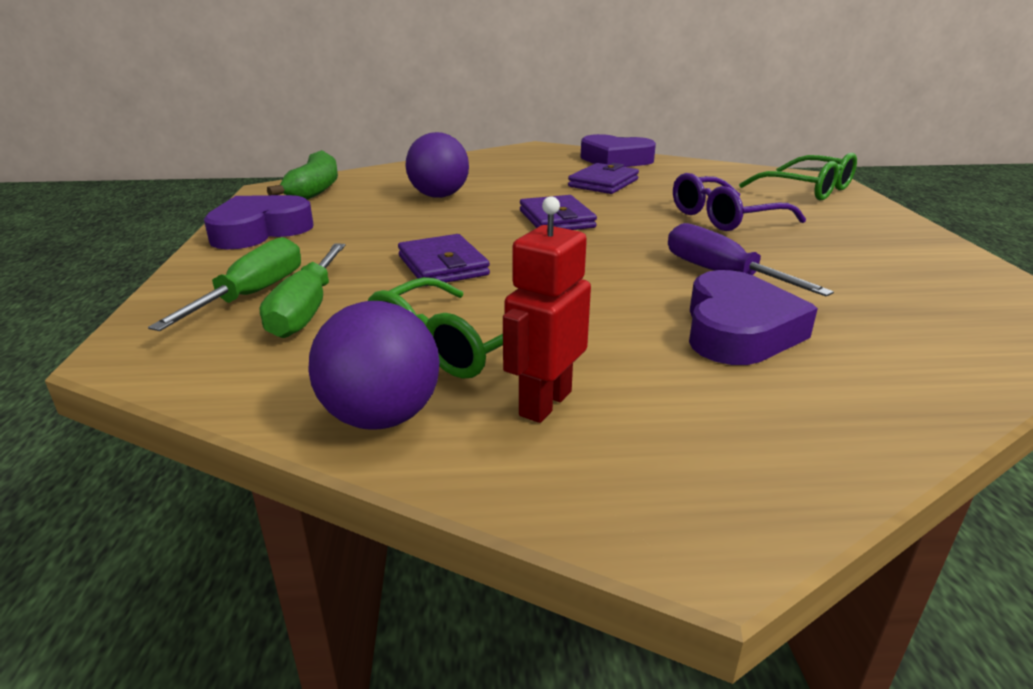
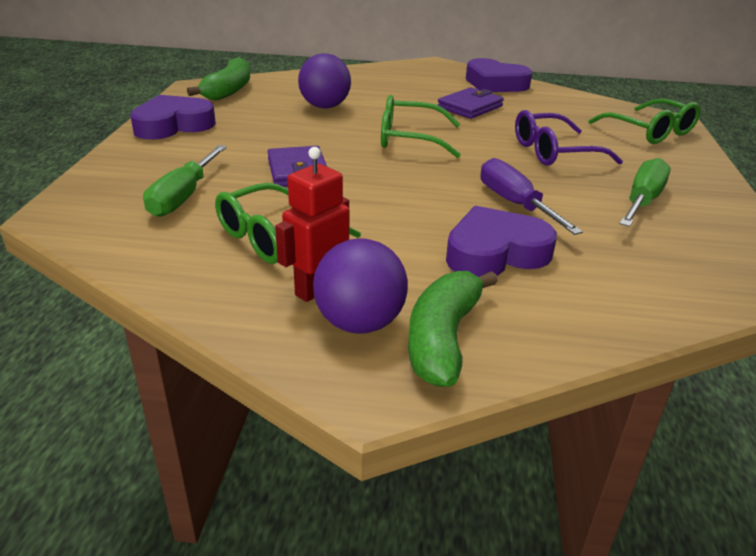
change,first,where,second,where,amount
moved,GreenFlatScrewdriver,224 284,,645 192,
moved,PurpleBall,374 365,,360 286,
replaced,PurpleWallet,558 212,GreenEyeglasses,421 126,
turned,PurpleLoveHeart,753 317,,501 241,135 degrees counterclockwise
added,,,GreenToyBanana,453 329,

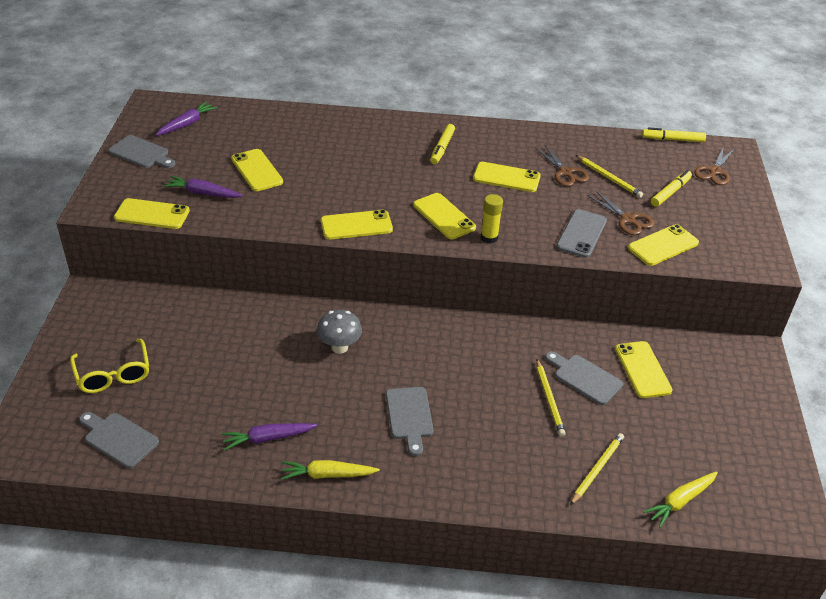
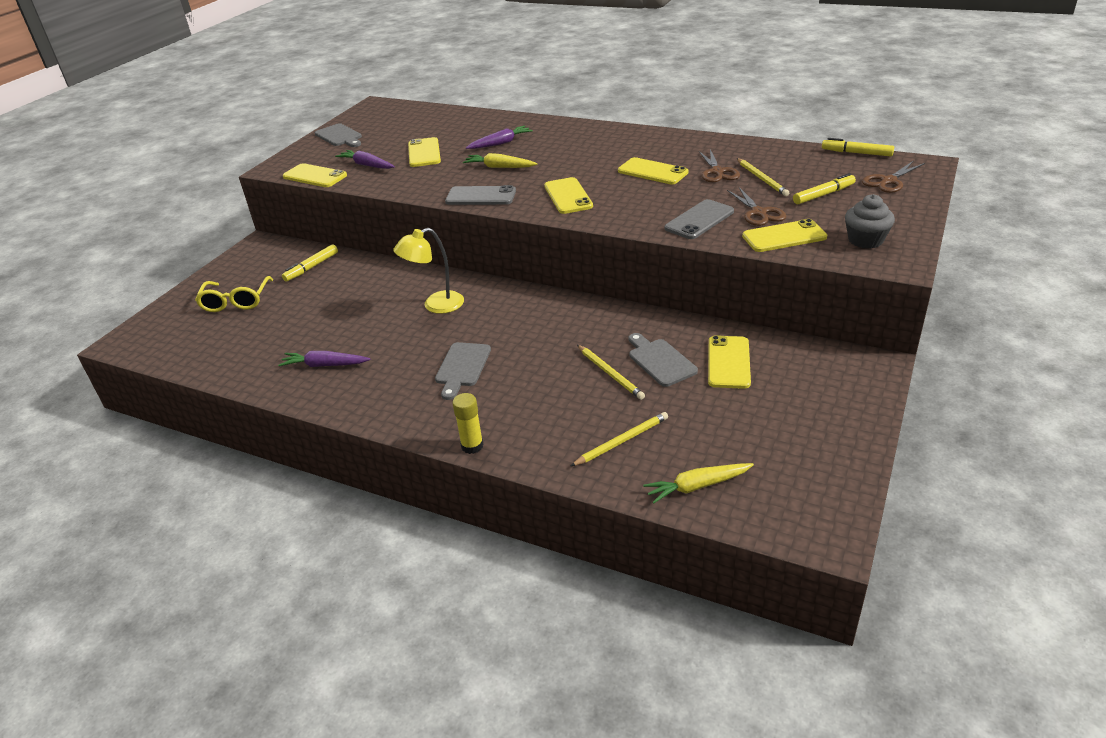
change,first,where,second,where,amount
removed,AshGreyCuttingBoard,119 440,,,
moved,PurpleToyCarrot,186 119,,499 137,
moved,BrightYellowToyCarrot,330 470,,500 160,
replaced,AshGreyToadstool,339 332,BrightYellowReadingLamp,428 271,
recoloured,BrightYellowPhone,357 225,AshGreyPhone,480 195,
moved,BrightYellowFeltPen,442 144,,310 263,
moved,BrightYellowStickOfGlue,492 219,,467 423,
turned,BrightYellowWoodenPencil,551 397,,611 372,45 degrees counterclockwise
added,,,AshGreyCupcake,870 221,

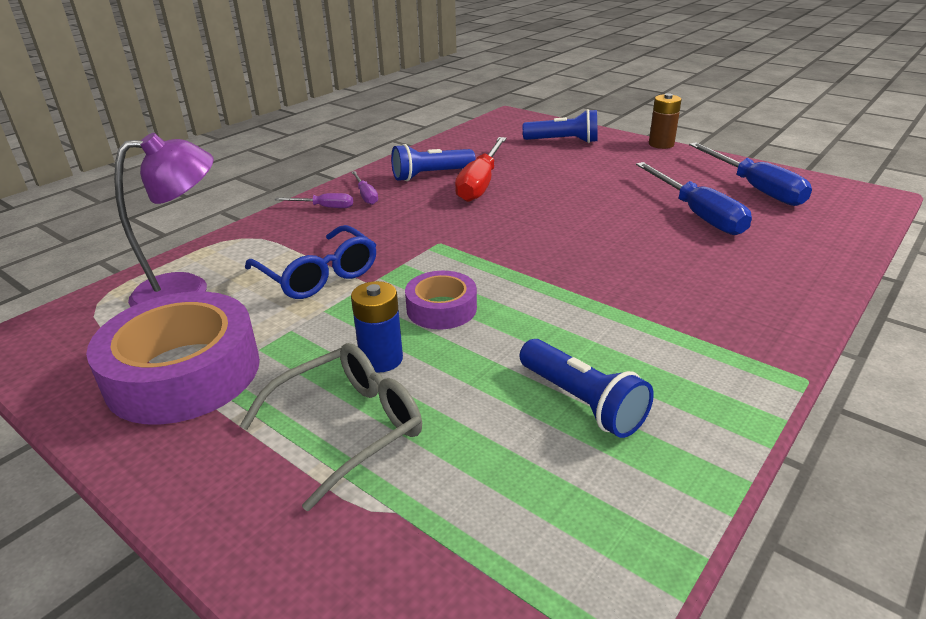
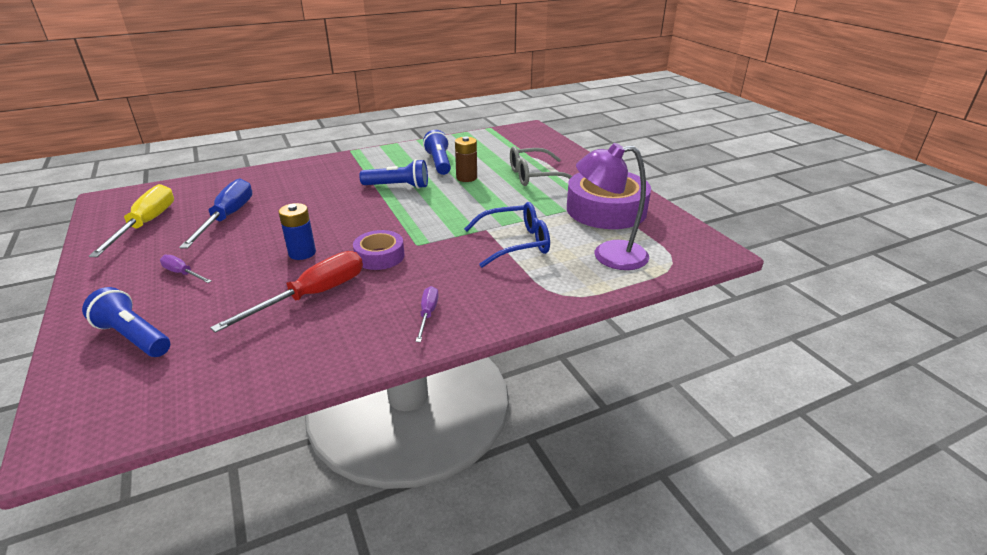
change,first,where,second,where,amount
turned,BlueEyeglasses,310 262,,507 234,90 degrees clockwise
moved,PurpleFlatScrewdriver,314 200,,186 269,
moved,BlueAaBattery,377 326,,297 231,
moved,BlueTorch,433 162,,393 174,
moved,PurpleRollOfTape,441 300,,379 250,
moved,BrownAaBattery,665 121,,466 159,
recoloured,BlueFlatScrewdriver,750 174,BrightYellowFlatScrewdriver,131 220,

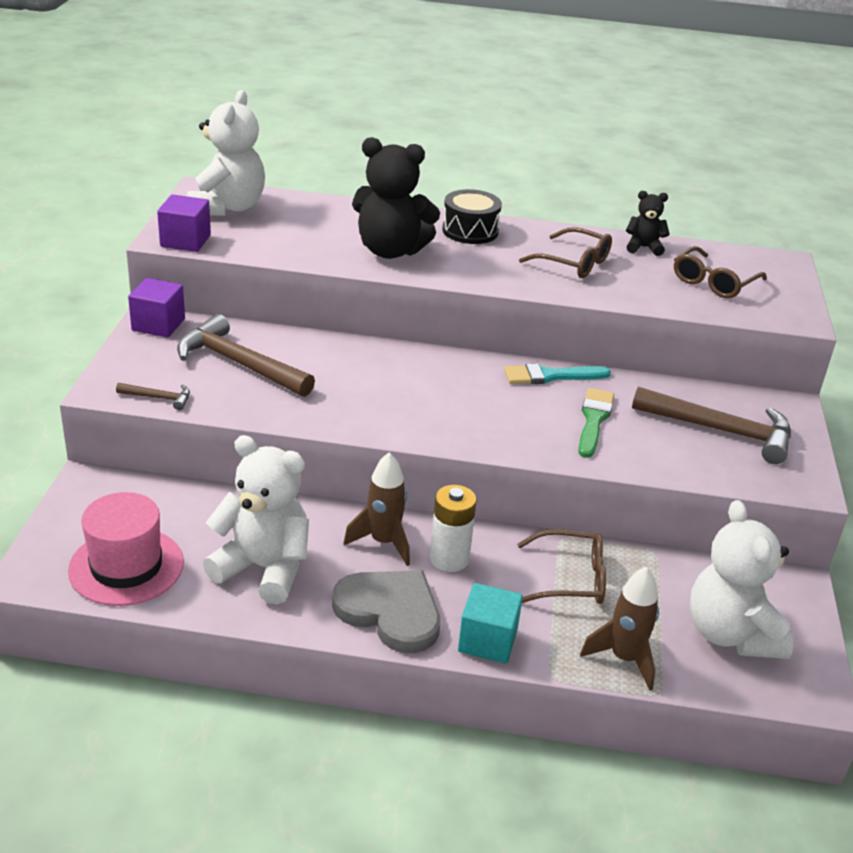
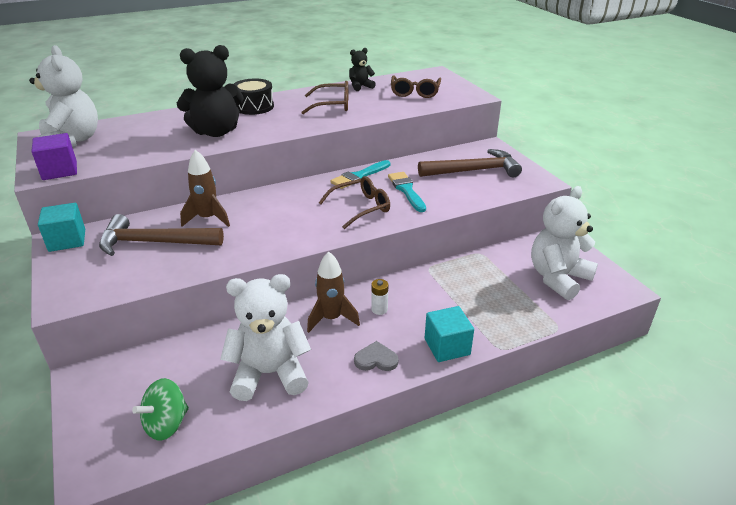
change,first,where,second,where,amount
replaced,PinkTallHat,126 549,GreenWhirligig,160 409,
removed,BrownHammer,153 396,,,
recoloured,PurpleSolidCube,156 308,AquaSolidCube,61 227,
resized,AshGreyLoveHeart,386 612,,376 356,x0.51
resized,SnowWhiteAaBattery,453 528,,379 297,x0.58
moved,BrownEyeglasses,561 566,,354 202,
recoloured,GreenBrush,596 423,AquaBrush,407 192,
moved,BrownToyRocket,619 629,,205 188,
turned,SnowWhiteStuffedBear,741 579,,564 243,90 degrees clockwise

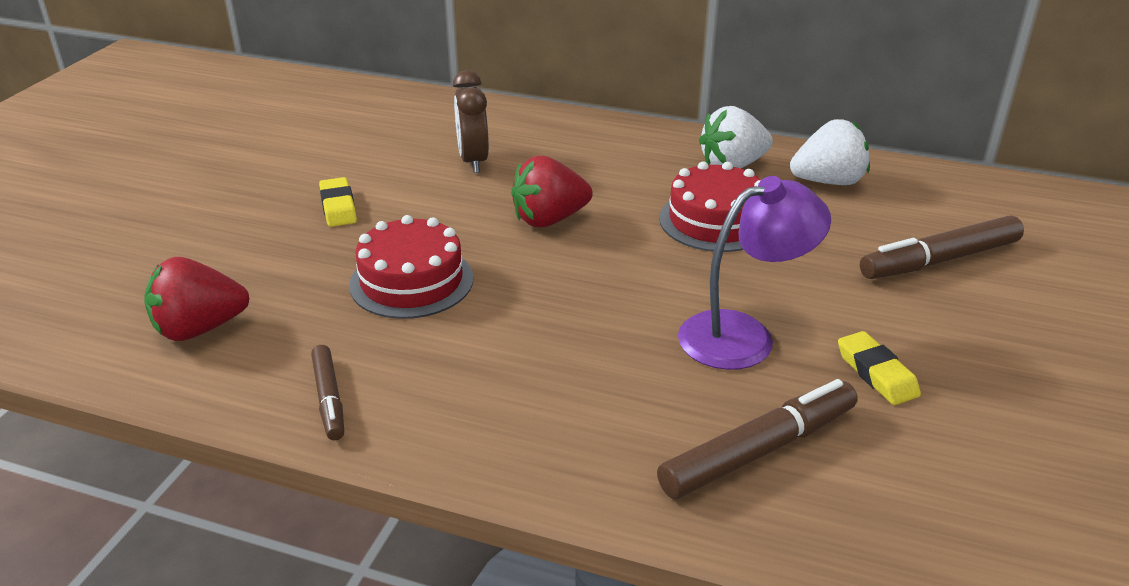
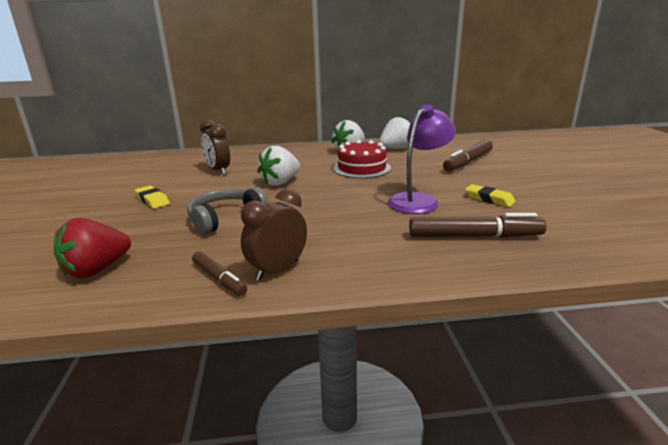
change,first,where,second,where,amount
replaced,ScarletCake,411 267,AshGreyOverEarHeadphones,228 211,
recoloured,ScarletStrawberry,552 191,SnowWhiteStrawberry,278 166,
turned,BrownFeltPen,757 439,,477 225,60 degrees clockwise
added,,,BrownBedsideClock,274 235,

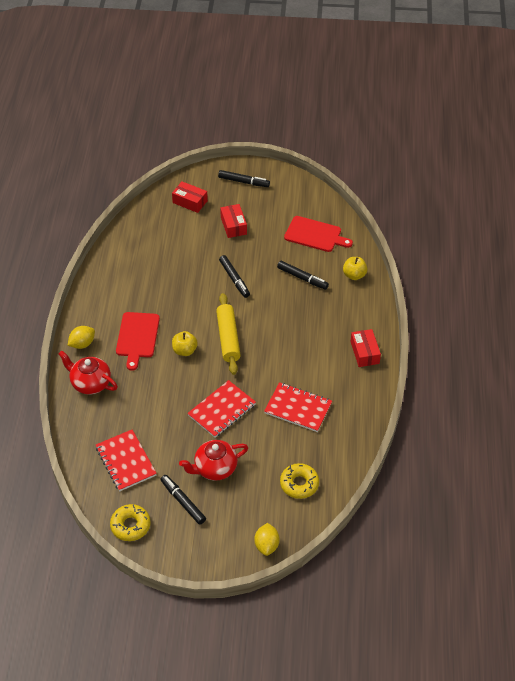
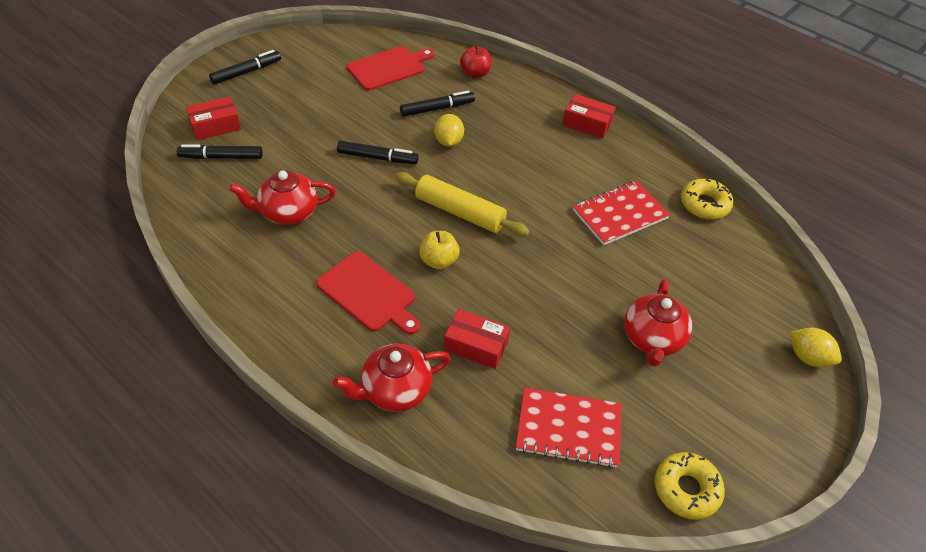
change,first,where,second,where,amount
moved,BrightYellowCitrusFruit,81 337,,449 130,
moved,EbonyFeltPen,183 500,,219 151,
removed,ScarletNotepad,221 409,,,
moved,ScarletParcel,233 221,,477 339,
moved,BrightYellowDonut,299 481,,707 199,
recoloured,BrightYellowToyApple,355 268,ScarletToyApple,476 61,
added,,,ScarletChinaTeapot,282 197,

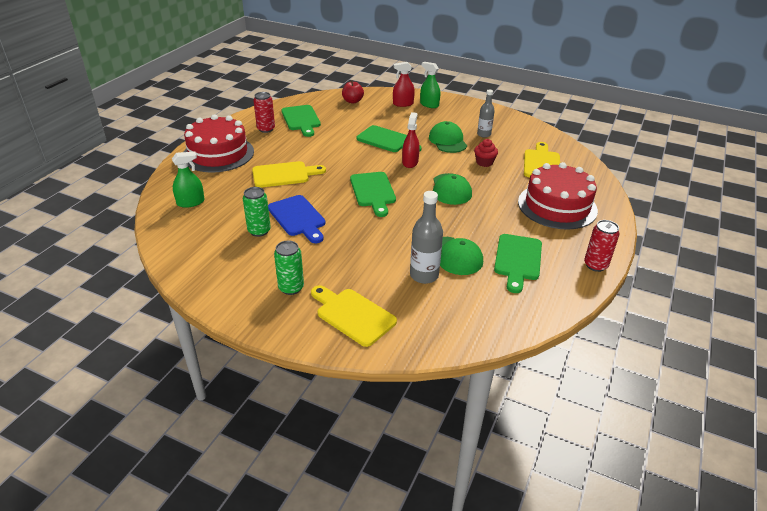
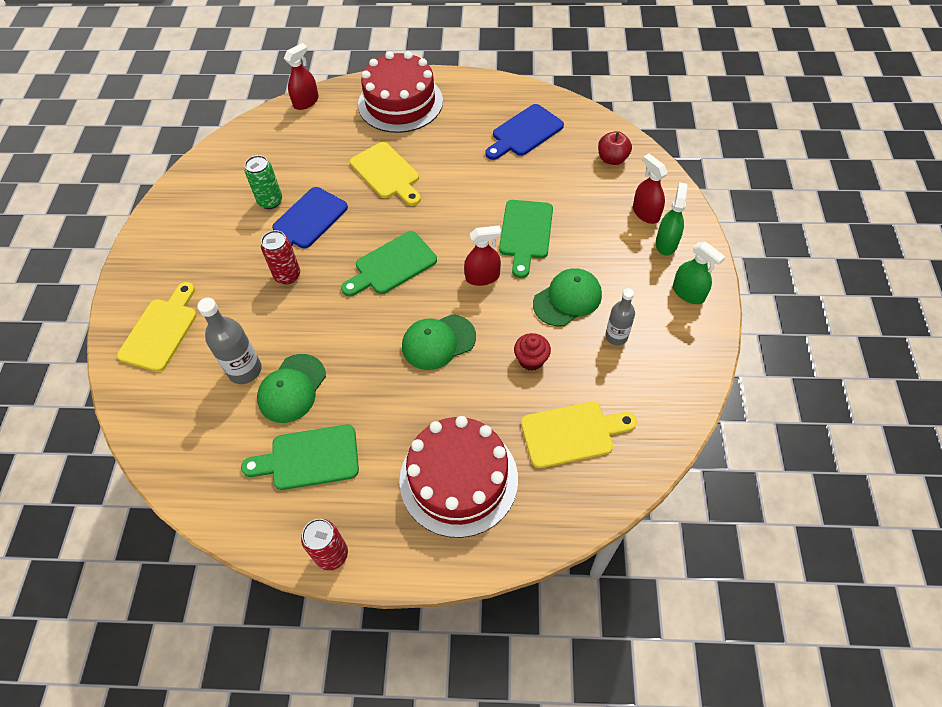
change,first,where,second,where,amount
moved,GreenSprayBottle,188 180,,699 273,
moved,ScarletCan,264 112,,280 257,
removed,GreenCan,289 268,,,
recoloured,GreenCuttingBoard,301 121,BlueCuttingBoard,524 132,
added,,,ScarletSprayBottle,301 76,

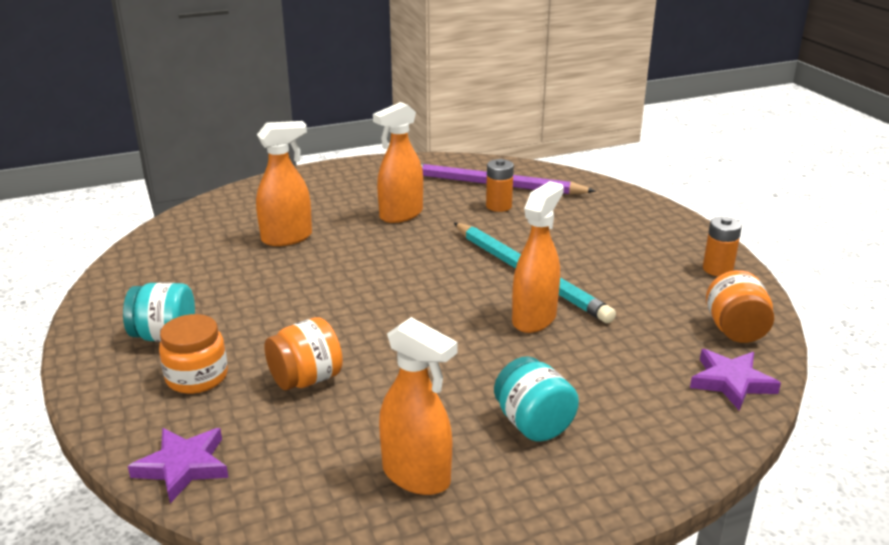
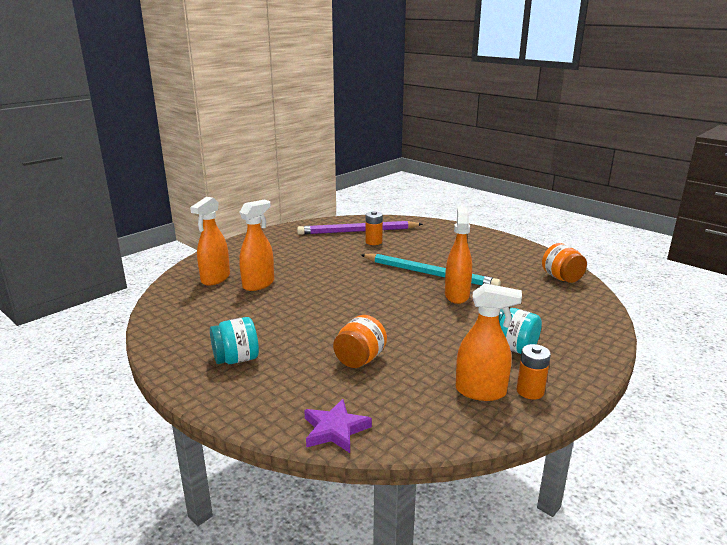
change,first,where,second,where,amount
removed,OrangeColouredPreserveJar,193 354,,,
moved,OrangeColouredSprayBottle,398 162,,210 241,
removed,PurpleStar,735 380,,,
moved,OrangeColouredAaBattery,722 246,,534 371,

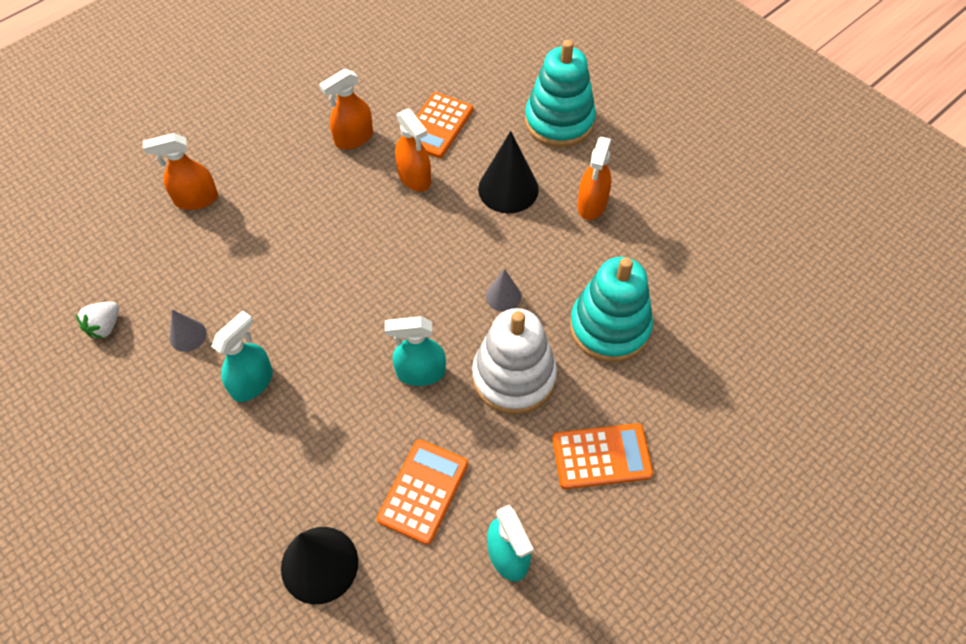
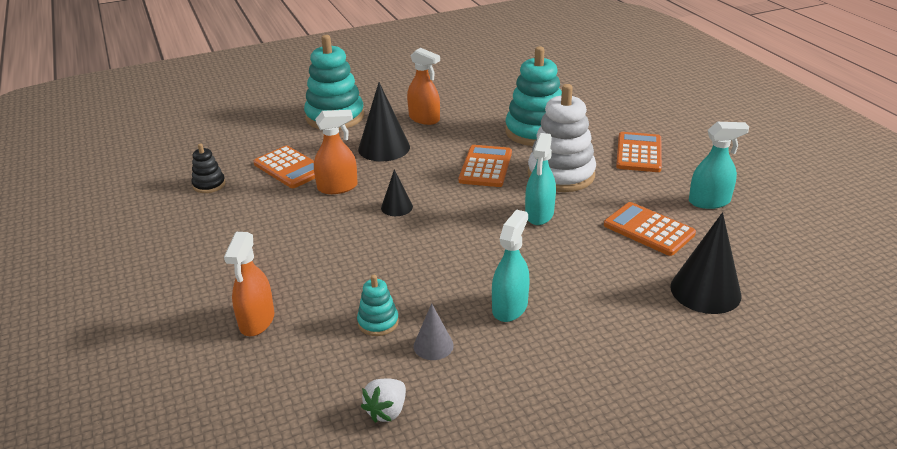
change,first,where,second,where,amount
turned,SnowWhiteStrawberry,97 320,,383 400,75 degrees clockwise
turned,AquaSprayBottle,242 356,,511 265,60 degrees clockwise
removed,OrangeColouredSprayBottle,346 109,,,
replaced,AshGreySolidCone,503 290,OrangeColouredPocketCalculator,485 166,
added,,,EbonyStackingRings,208 168,
added,,,AquaStackingRings,378 305,
added,,,EbonySolidCone,397 193,

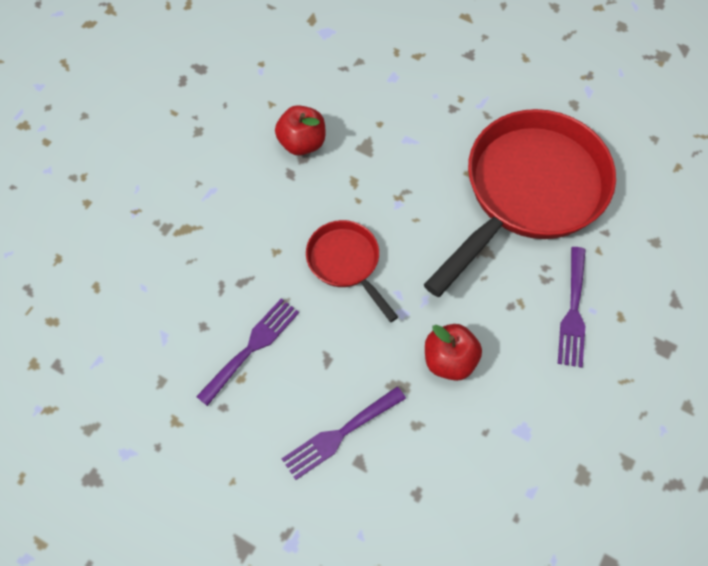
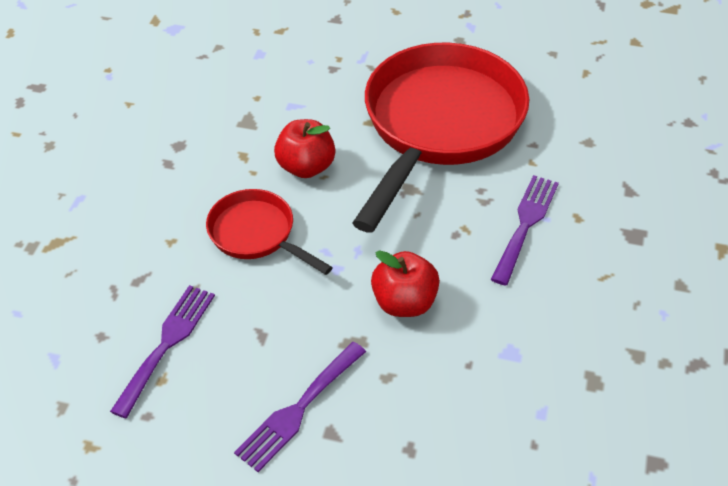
change,first,where,second,where,amount
moved,ScarletToyApple,300 130,,304 148,
turned,PurpleTableFork,572 307,,525 230,150 degrees counterclockwise

